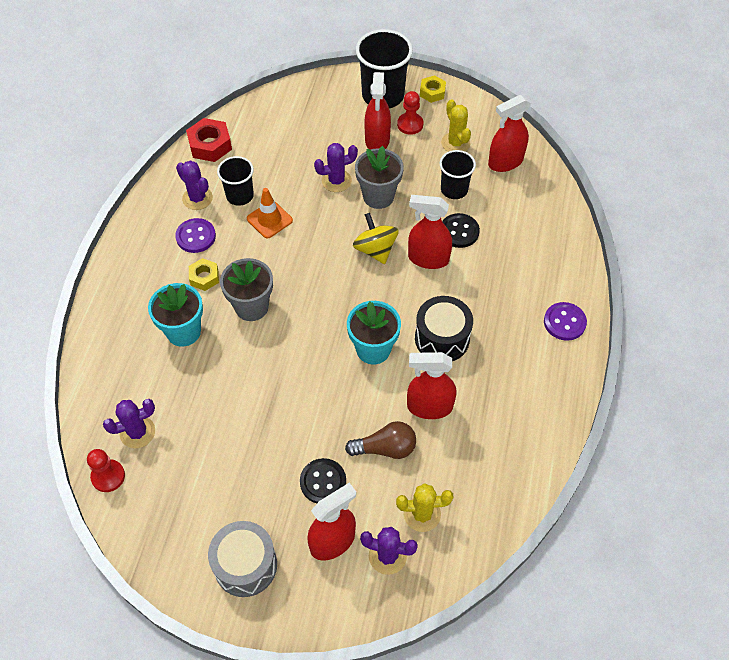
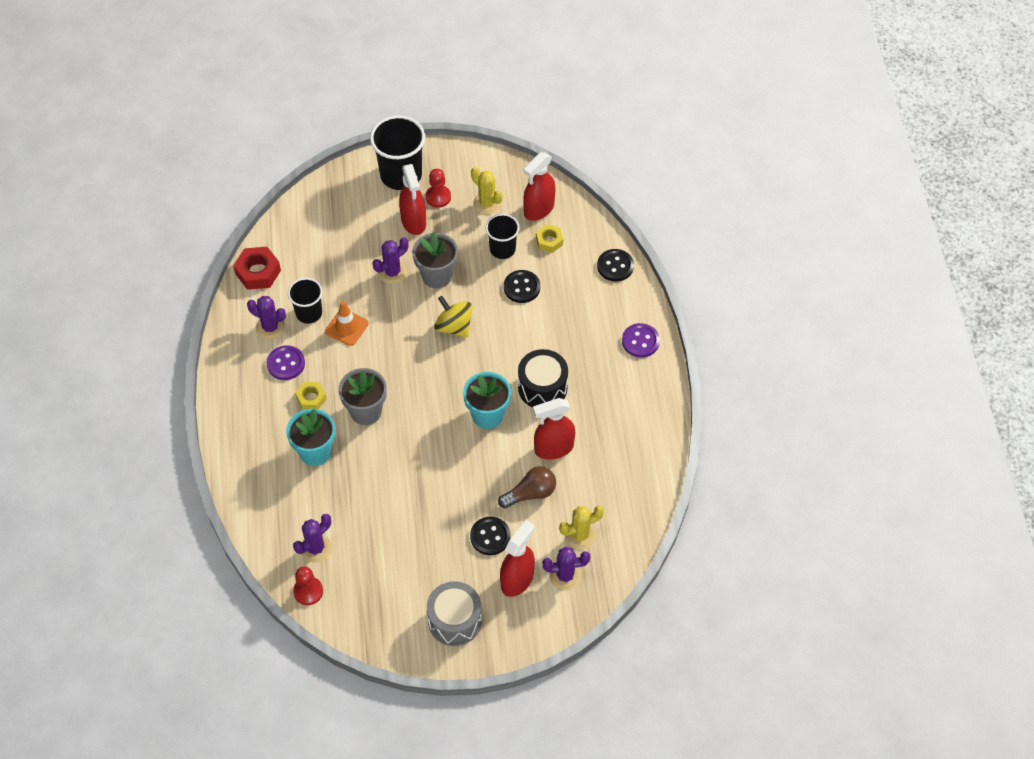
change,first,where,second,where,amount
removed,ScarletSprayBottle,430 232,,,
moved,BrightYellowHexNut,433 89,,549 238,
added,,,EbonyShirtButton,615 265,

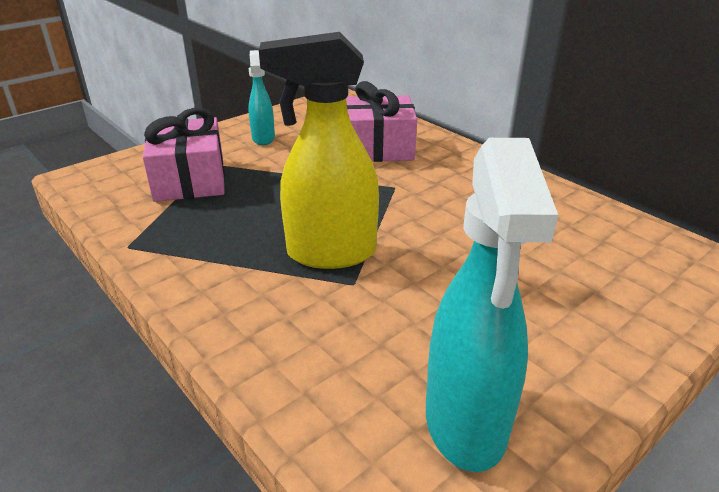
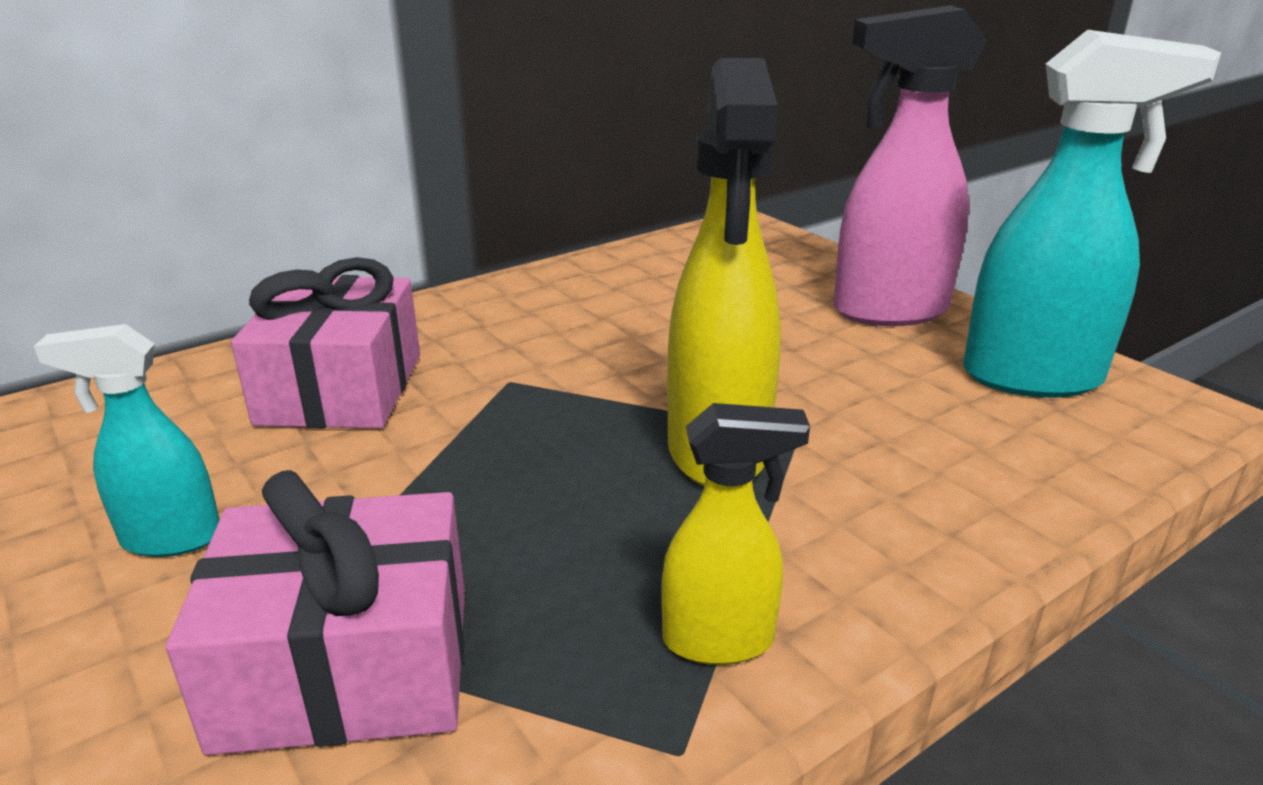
change,first,where,second,where,amount
added,,,BrightYellowSprayBottle,735 534,
added,,,PinkSprayBottle,910 165,

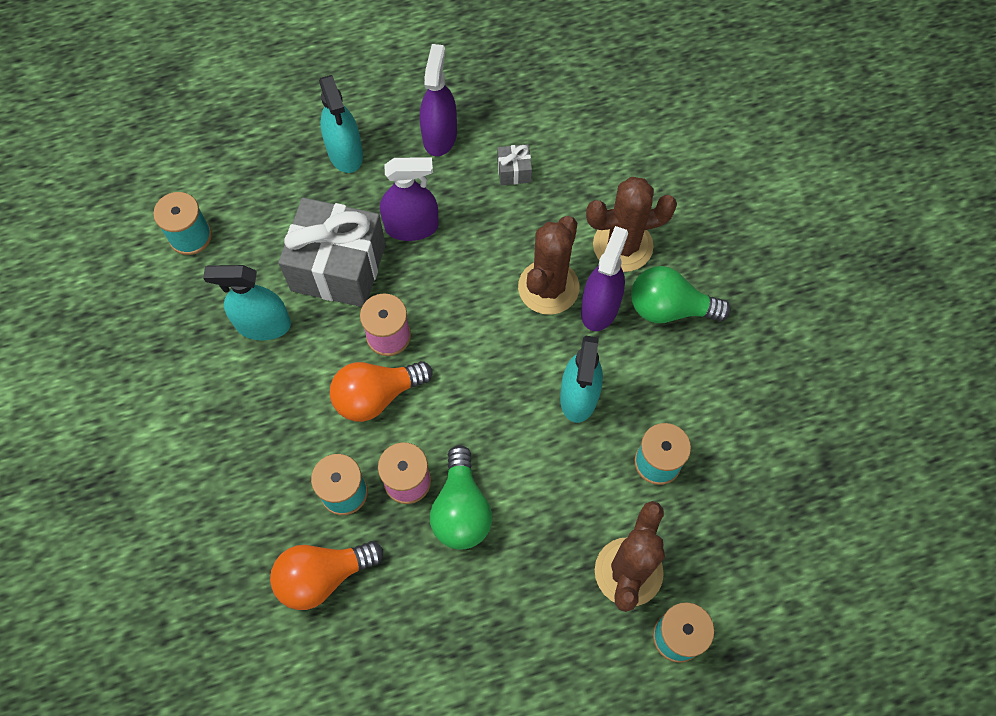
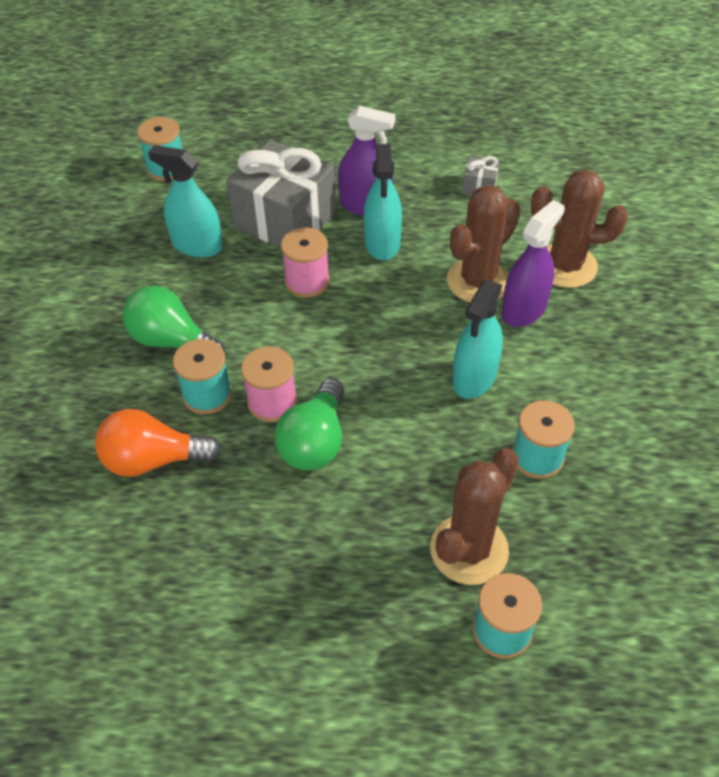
change,first,where,second,where,amount
moved,AquaSprayBottle,341 124,,383 202,
removed,OrangeColouredLightbulb,381 391,,,
removed,PurpleSprayBottle,438 100,,,
moved,GreenLightbulb,681 294,,174 319,

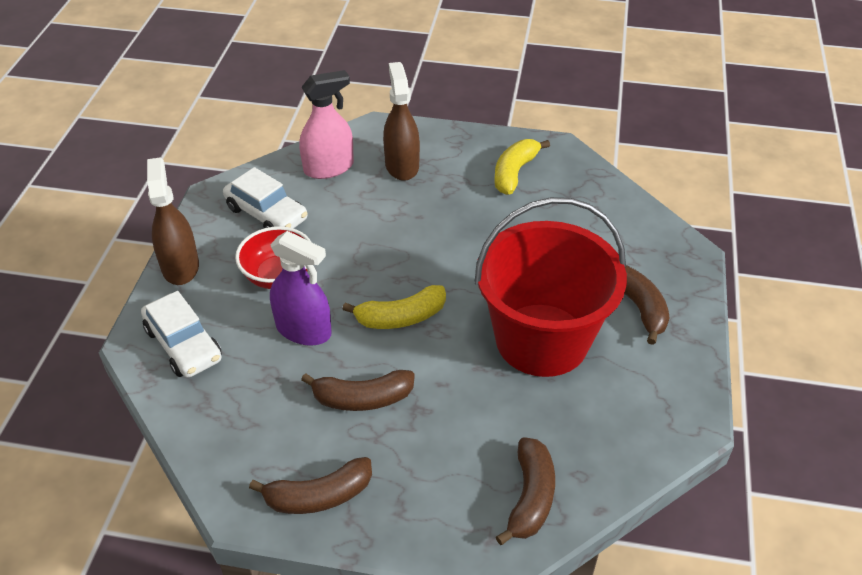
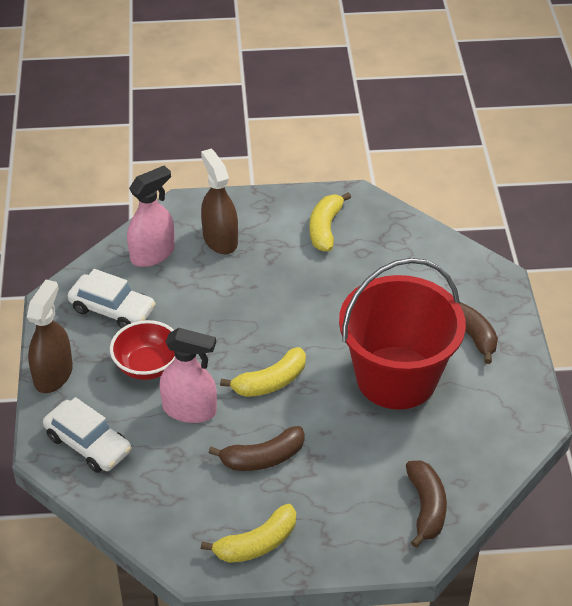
change,first,where,second,where,amount
turned,BrownSprayBottle,173 221,,50 336,45 degrees clockwise
recoloured,BrownToyBanana,310 485,BrightYellowToyBanana,248 533,
recoloured,PurpleSprayBottle,301 288,PinkSprayBottle,188 375,

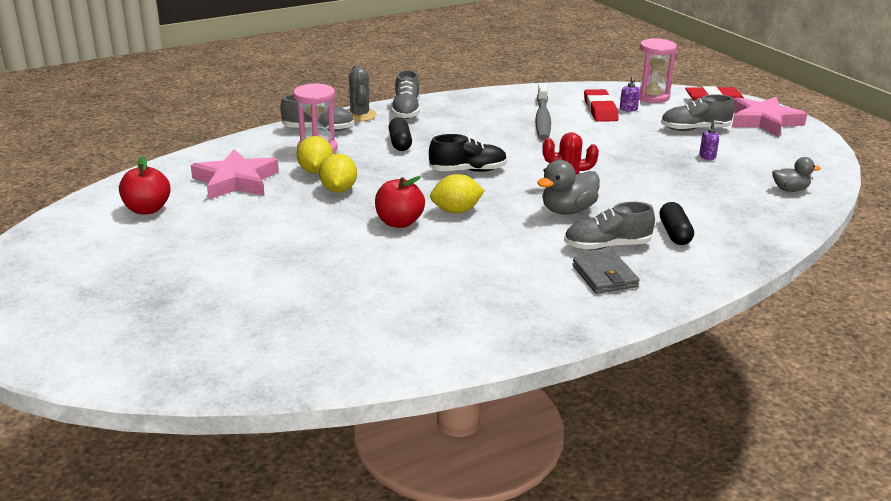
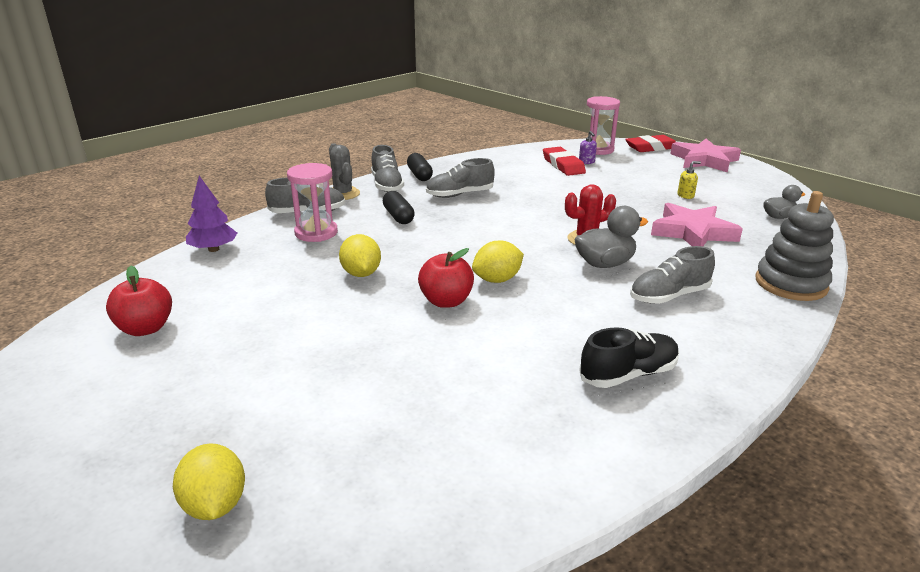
change,first,where,second,where,amount
moved,PinkStar,235 174,,697 224,
moved,BrightYellowCitrusFruit,315 154,,209 482,
moved,EbonyShoe,468 153,,629 357,
removed,AshGreyDentalBrush,543 112,,,
turned,AshGreyRubberDuck,568 187,,611 237,150 degrees counterclockwise
removed,AshGreyWallet,605 273,,,
moved,EbonyPillShape,676 223,,420 167,
moved,AshGreyShoe,697 112,,460 178,
recoloured,PurplePumpBottle,711 140,BrightYellowPumpBottle,689 180,
added,,,PurpleTree,211 214,
added,,,AshGreyStackingRings,795 246,

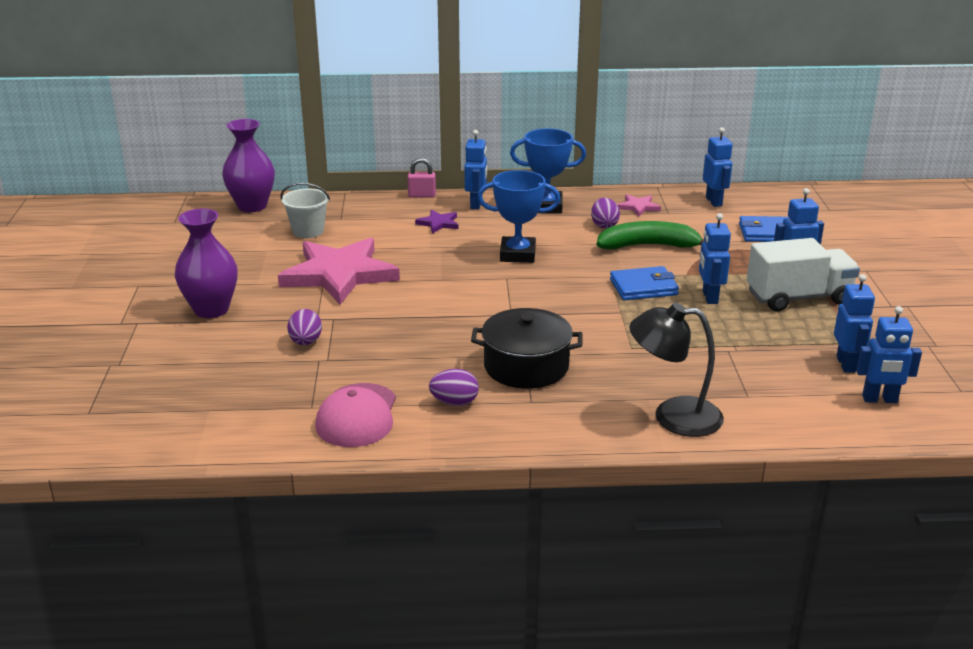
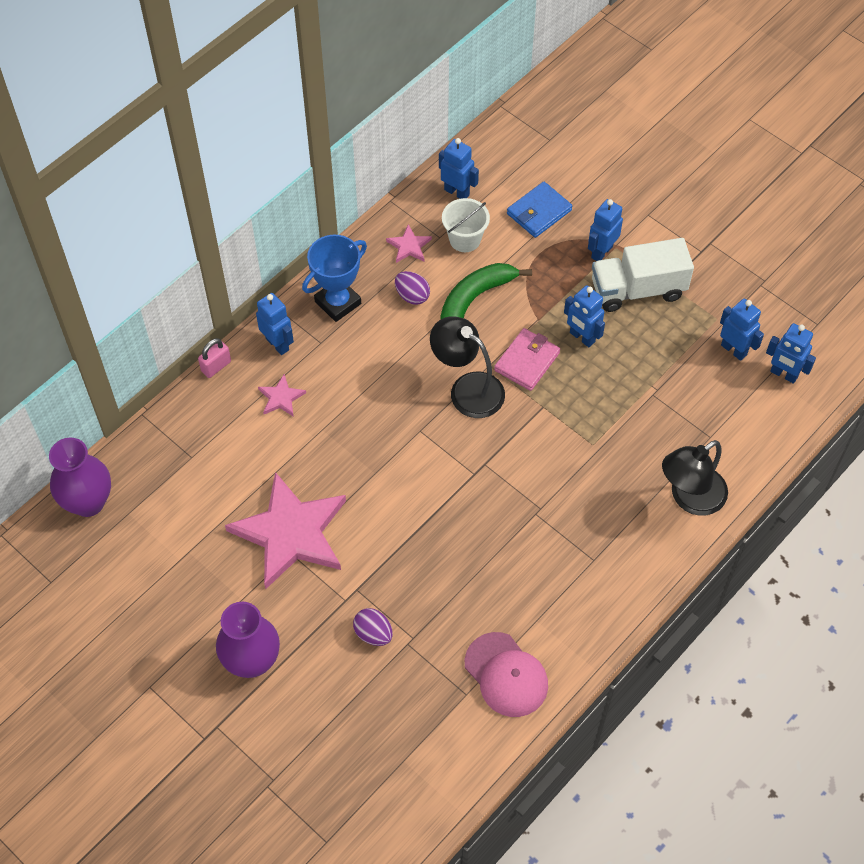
change,first,where,second,where,amount
moved,SnowWhiteSandBucket,305 210,,466 225,
recoloured,PurpleStar,437 222,PinkStar,282 395,
removed,PurpleEgg,454 387,,,
removed,EbonyPot,527 348,,,
removed,BlueTrophy,518 216,,,
recoloured,BlueWallet,644 283,PinkWallet,527 359,
turned,SnowWhiteTruck,803 275,,643 275,135 degrees counterclockwise
turned,BlueRobot,889 354,,791 353,75 degrees clockwise
added,,,EbonyReadingLamp,467 367,

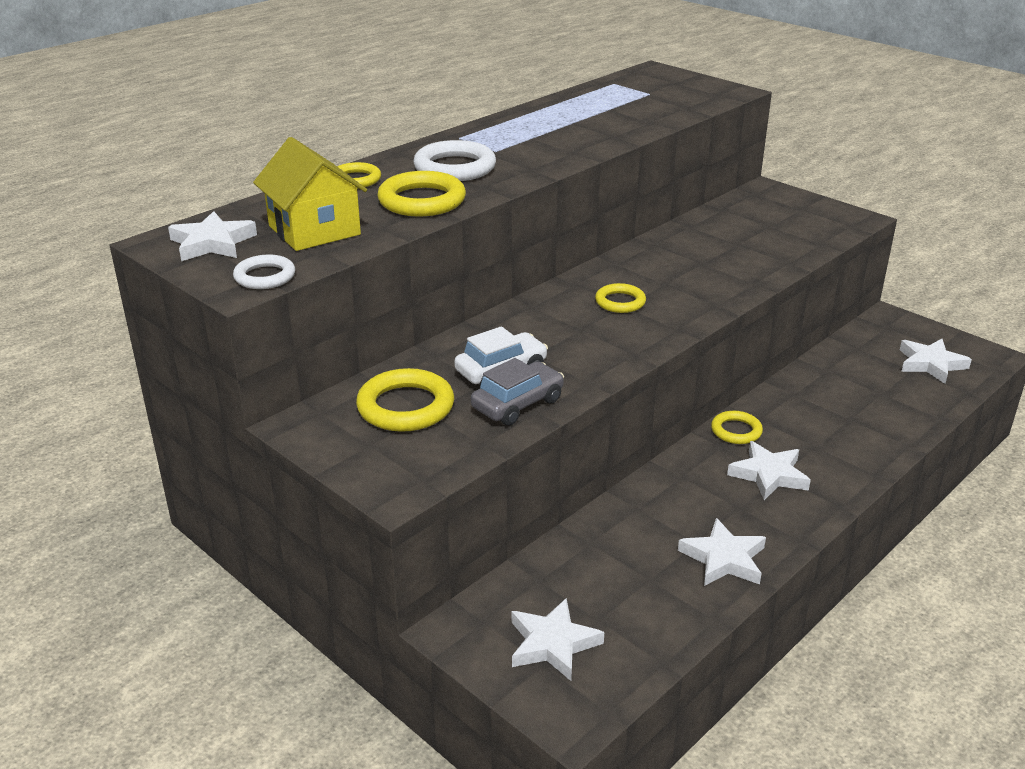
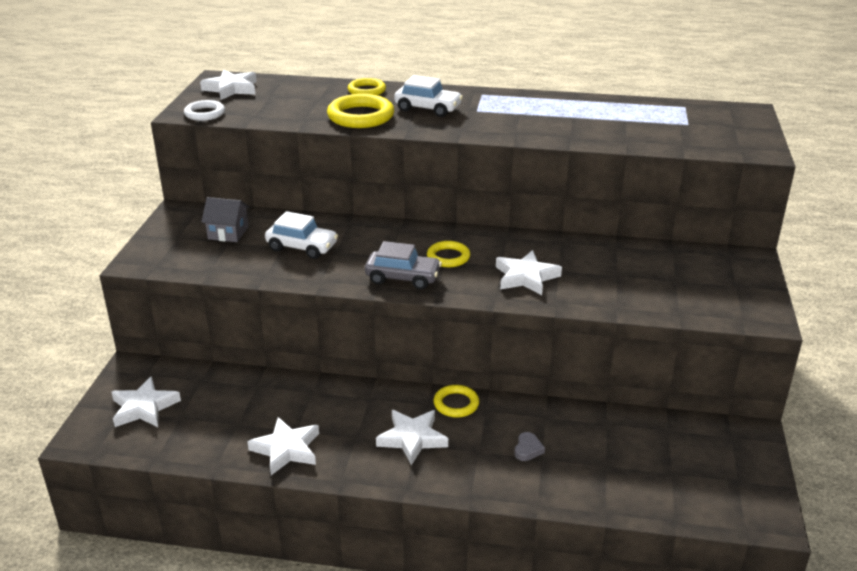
change,first,where,second,where,amount
removed,BrightYellowToyHouse,310 194,,,
replaced,BrightYellowTorus,405 400,AshGreyToyHouse,225 219,
replaced,SnowWhiteTorus,454 160,SnowWhiteCar,428 96,
moved,AshGreyCar,517 392,,403 265,
moved,SnowWhiteStar,936 361,,529 272,
added,,,AshGreyLoveHeart,529 446,

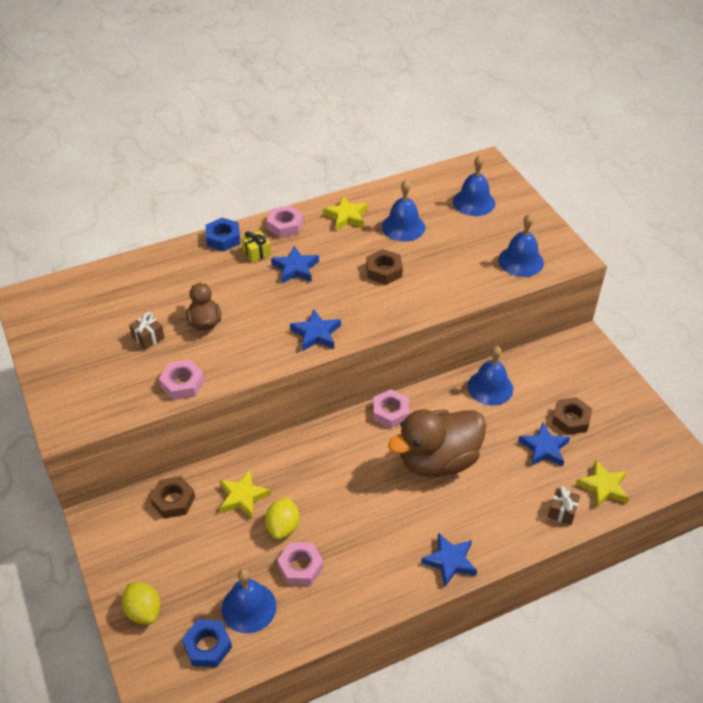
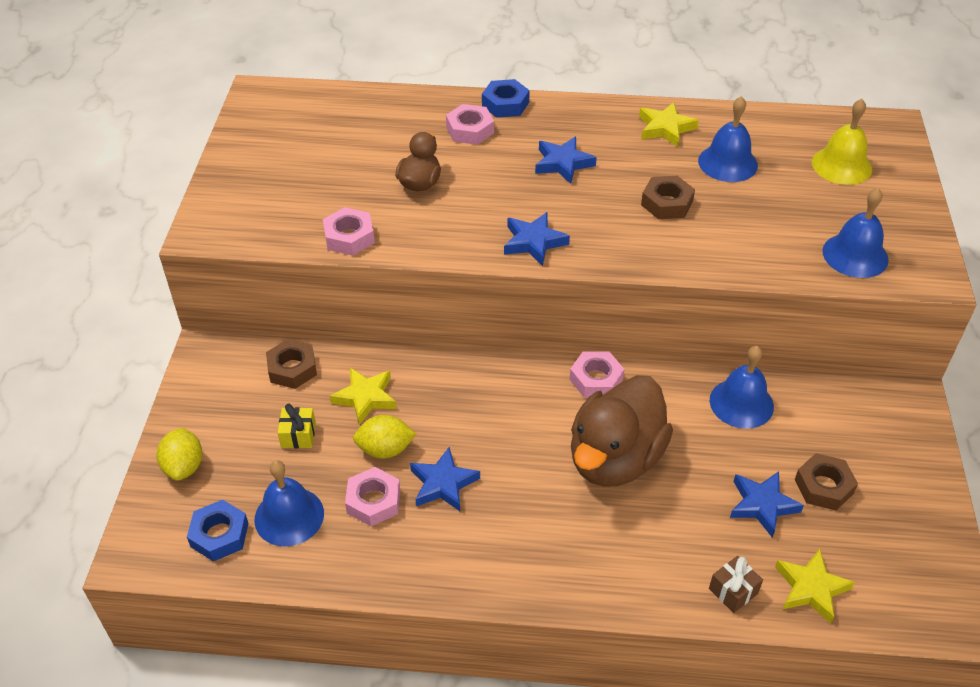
change,first,where,second,where,amount
removed,BrownGift,147 331,,,
moved,BrightYellowGift,256 247,,297 426,
turned,BrightYellowCitrusFruit,282 518,,384 436,45 degrees clockwise
moved,PinkHexNut,285 221,,470 124,
turned,BrownRubberDuck,437 443,,622 431,60 degrees counterclockwise
moved,BlueStar,449 560,,445 479,
recoloured,BlueHandBell,474 185,BrightYellowHandBell,842 142,

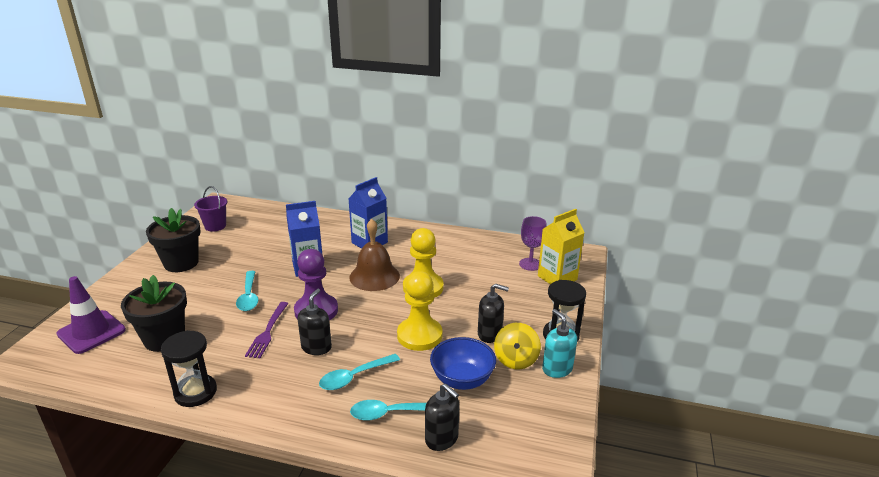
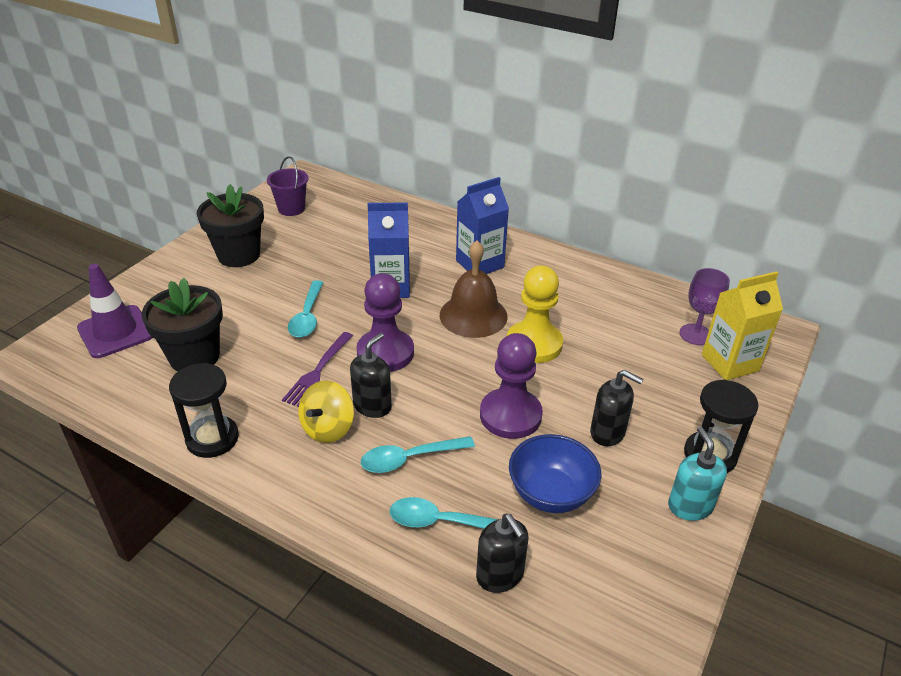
change,first,where,second,where,amount
recoloured,BrightYellowPawn,419 311,PurplePawn,511 386,
moved,BrightYellowWhirligig,517 346,,326 412,

